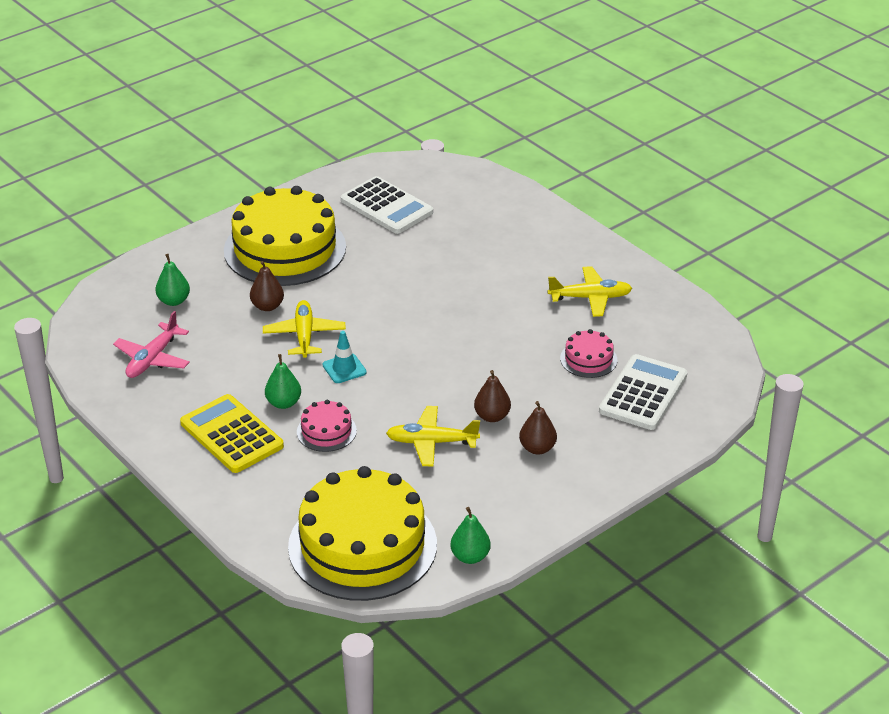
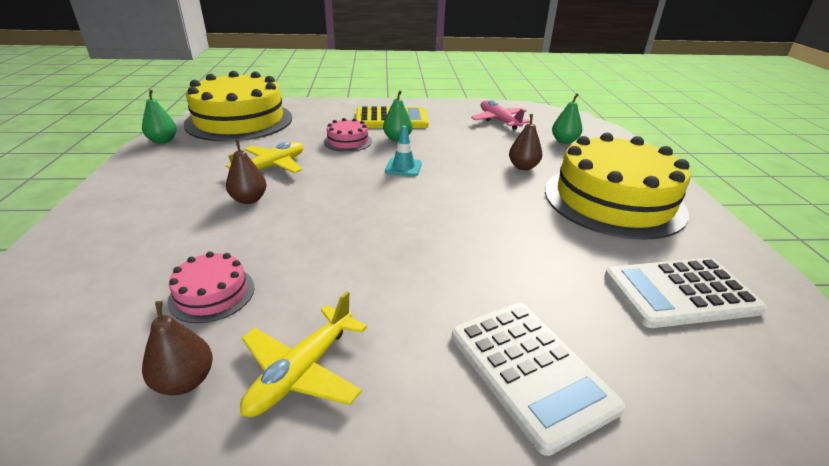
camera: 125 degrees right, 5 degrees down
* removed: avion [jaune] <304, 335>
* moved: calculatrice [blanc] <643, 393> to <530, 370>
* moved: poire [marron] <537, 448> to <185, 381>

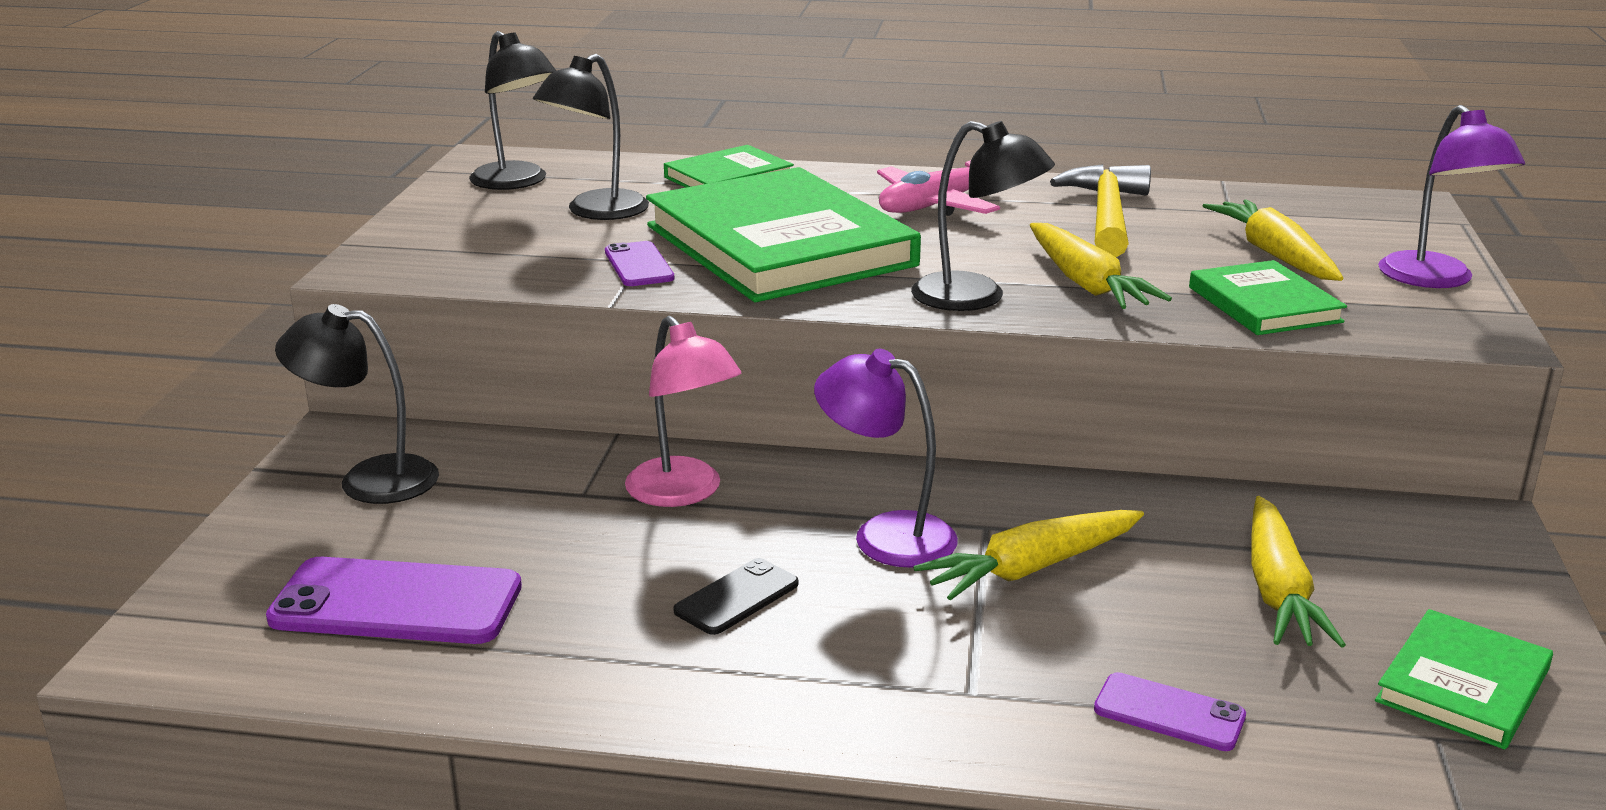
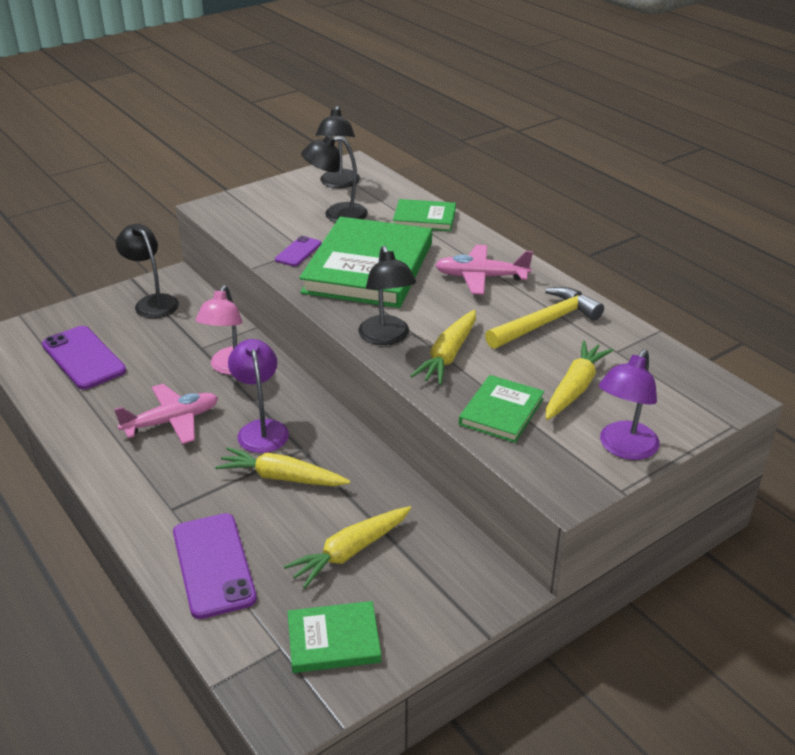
camera: 45 degrees right, 10 degrees up
* replaced: téléphone [noir] <736, 597> to avion [rose] <172, 421>
* resized: téléphone [violet] <1169, 713> = <213, 565> x1.84

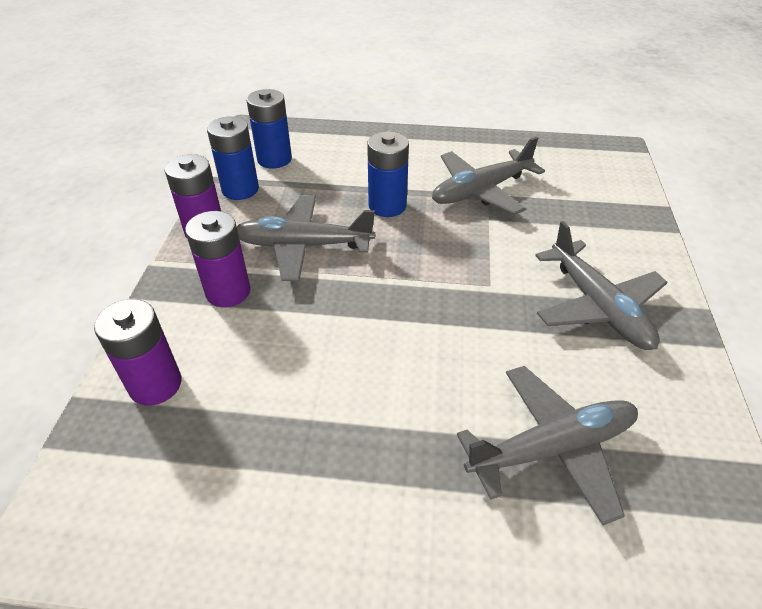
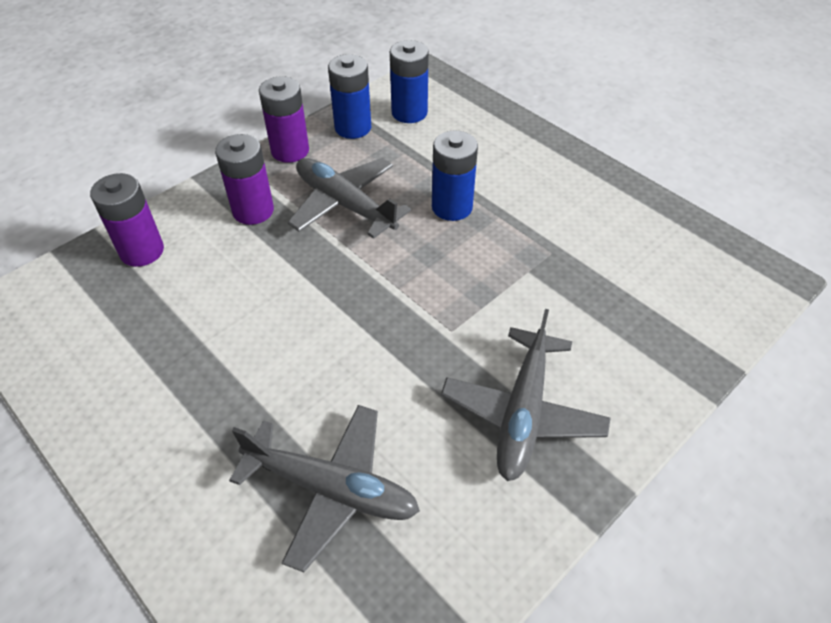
camera: 40 degrees right, 5 degrees up
* removed: avion [gris] <481, 191>

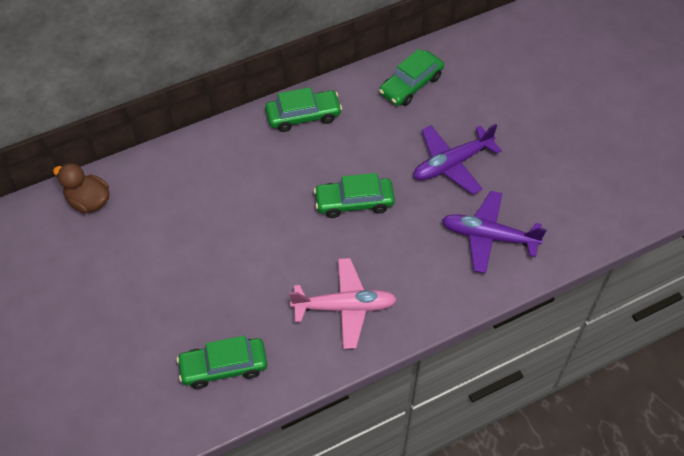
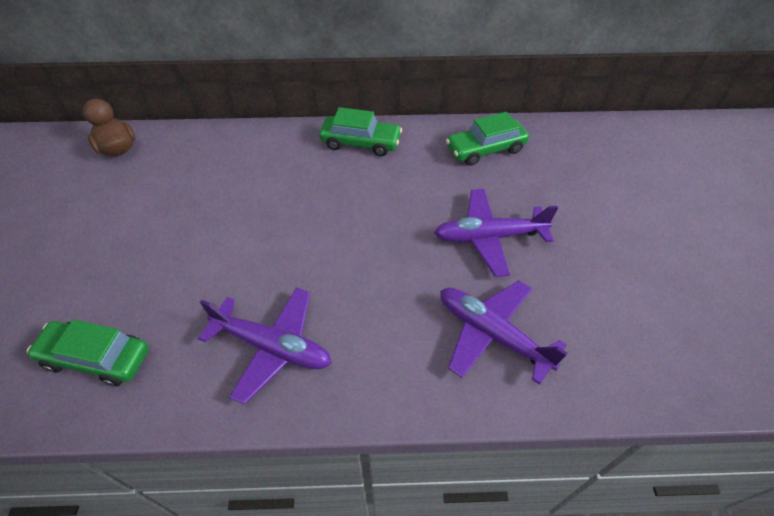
camera: 25 degrees right, 5 degrees down
* removed: voiture [vert] <354, 202>
* recoloured: avion [rose] <345, 307> to avion [violet] <273, 347>

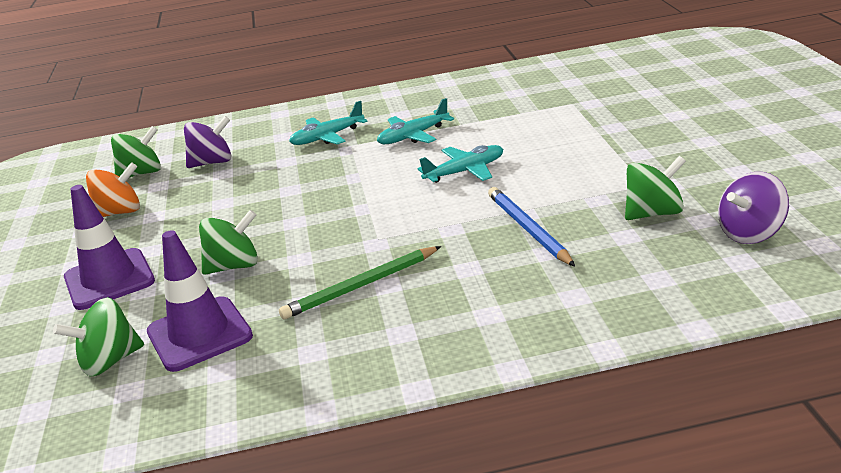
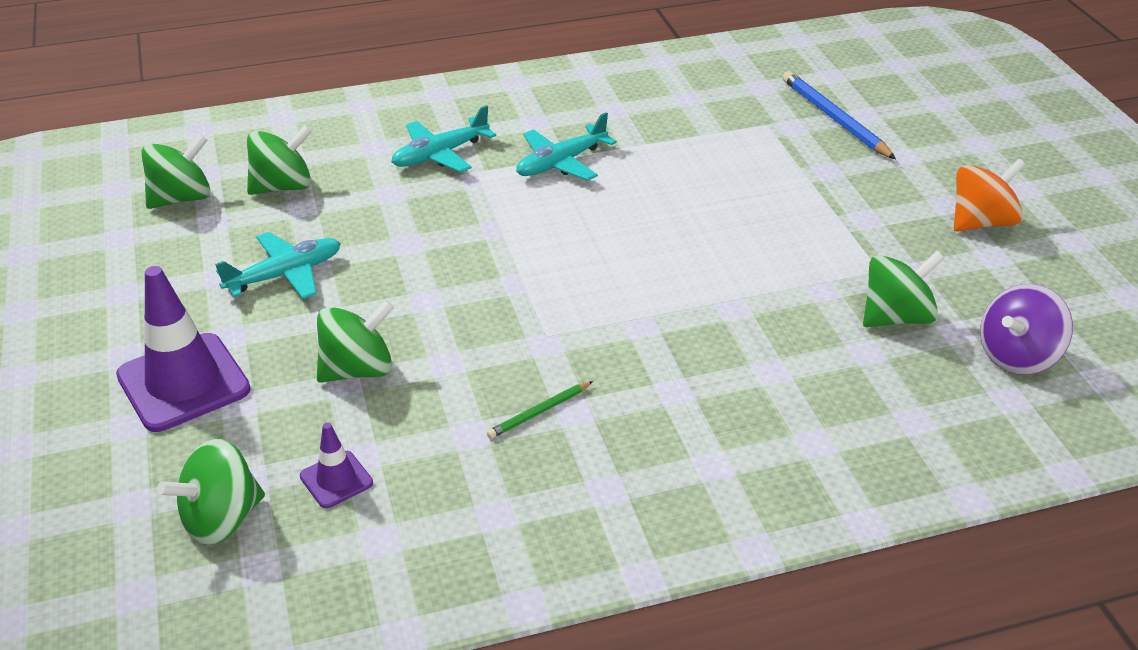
camera: 10 degrees left, 10 degrees up
* recoloured: toupie [violet] <212, 162> to toupie [vert] <283, 187>
* moved: avion [turquoise] <465, 171> to <285, 275>
* moved: toupie [orange] <119, 212> to <981, 222>
* moved: crayon [bleu] <528, 229> to <834, 119>
* resized: cône de chantier [violet] <199, 334> = <336, 479> x0.50
* resized: crayon [vert] <361, 286> = <539, 412> x0.54

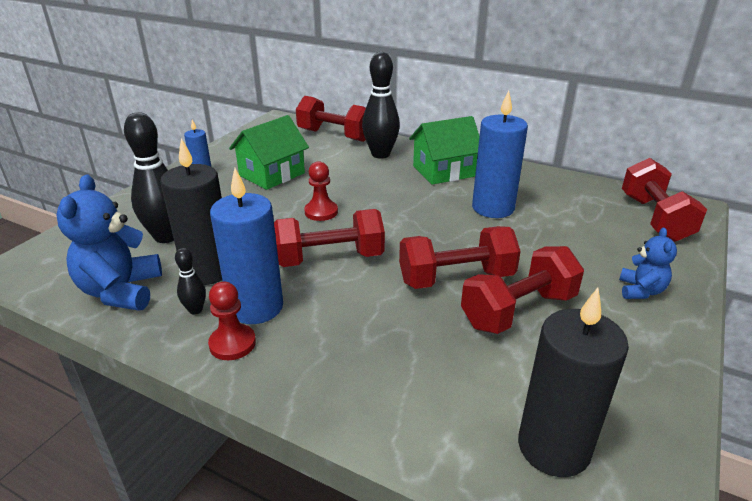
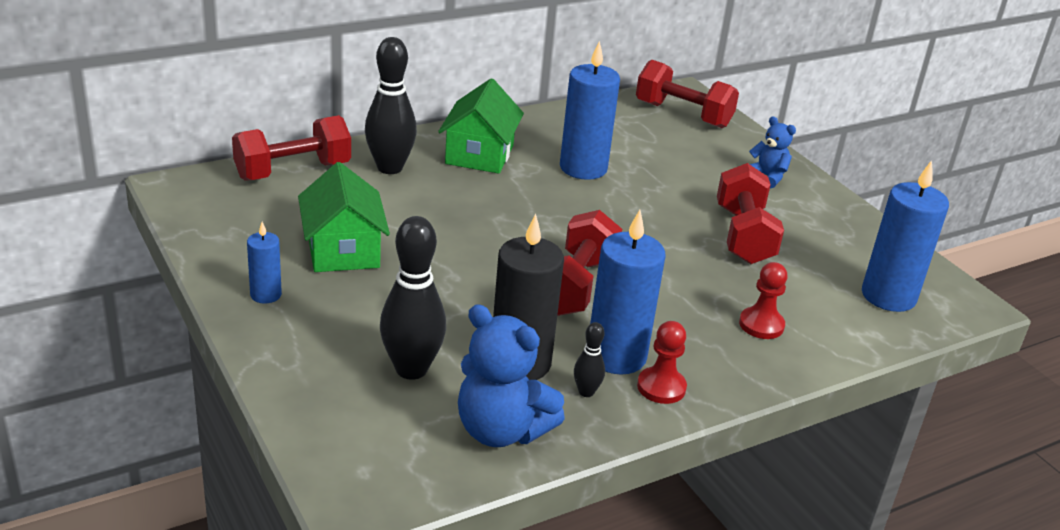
camera: 60 degrees left, 0 degrees up
* moved: pion [rouge] <321, 212> to <761, 325>
* removed: haltère [rouge] <456, 278>
* recoloured: bougie [noir] <553, 447> to bougie [bleu] <888, 296>

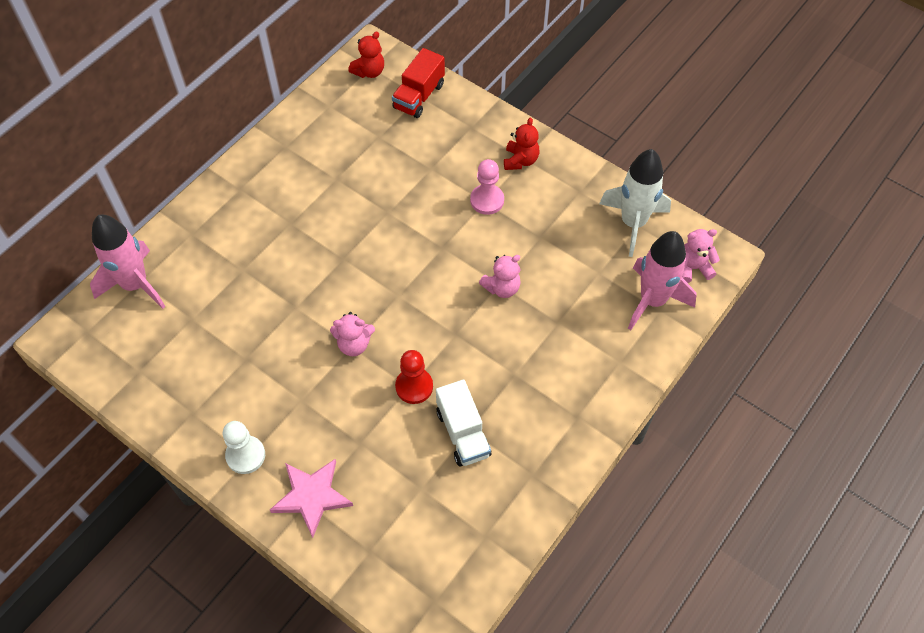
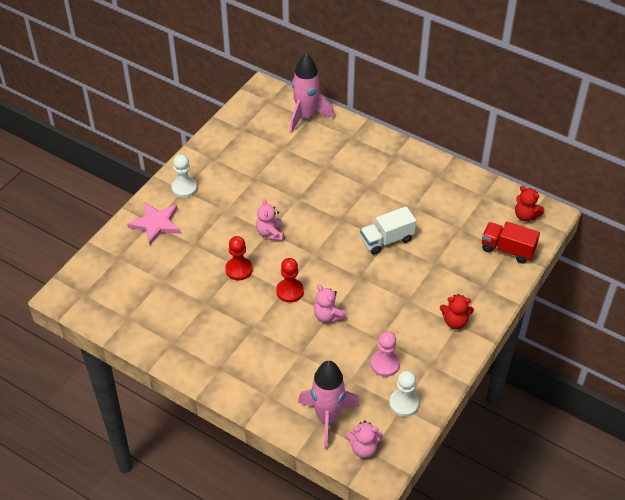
camera: 85 degrees right, 10 degrees down
* replaced: fusée [blanc] <633, 223> to pion [blanc] <403, 403>
* moved: pion [rose] <487, 200> to <385, 364>
* turned: ours en peluche [rose] <693, 268> = <363, 448> 105 degrees clockwise
* moved: camion [blanc] <463, 433> to <387, 240>
* added: pion [rouge] <290, 291>

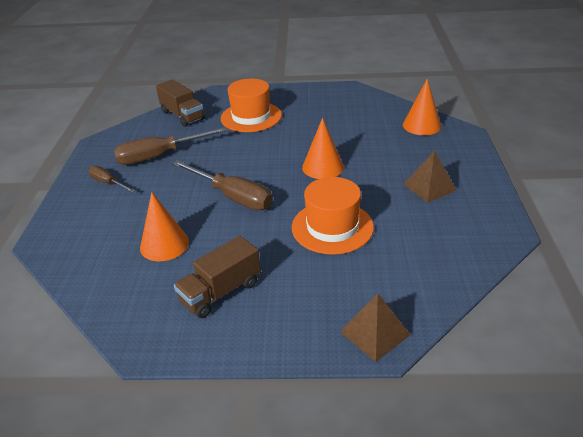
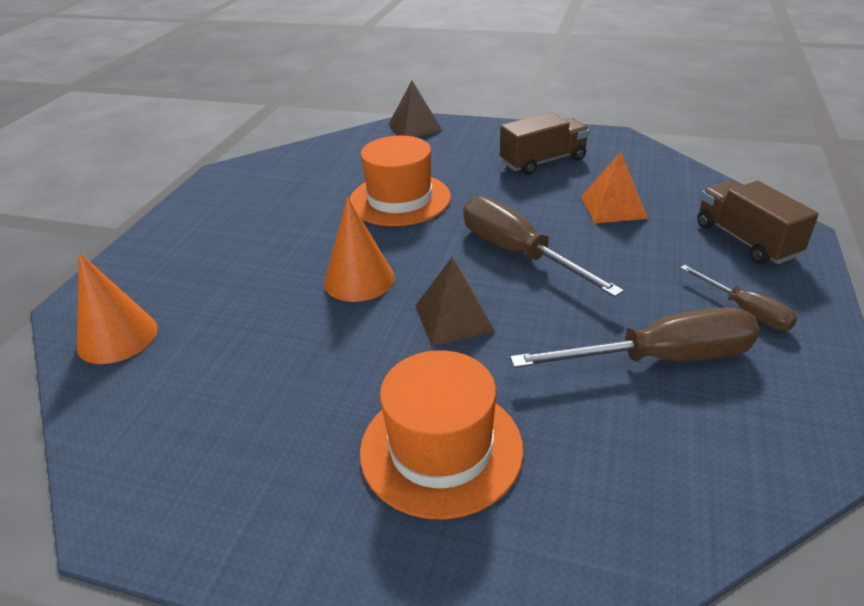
camera: 165 degrees left, 0 degrees up
* moved: camion [marron] <182, 115> to <745, 240>
* moved: pyramide [marron] <429, 187> to <454, 318>
* replaced: cône [orange] <164, 244> to pyramide [orange] <613, 207>

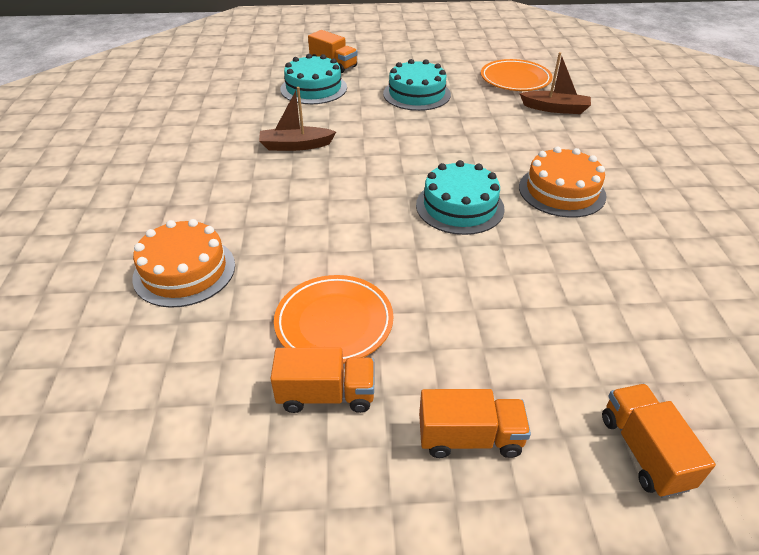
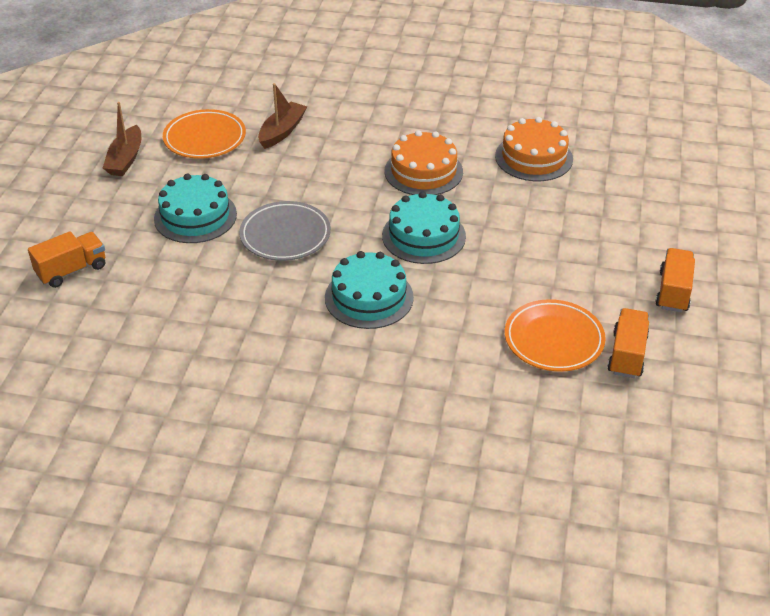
camera: 75 degrees left, 0 degrees up
* moved: gâteau [turquoise] <313, 88> to <369, 297>
* moved: bateau [marron] <295, 145> to <125, 159>
* moved: gâteau [orange] <184, 271> to <534, 157>
* removed: camion [orange] <643, 451>
* added: assiette [gris] <285, 235>

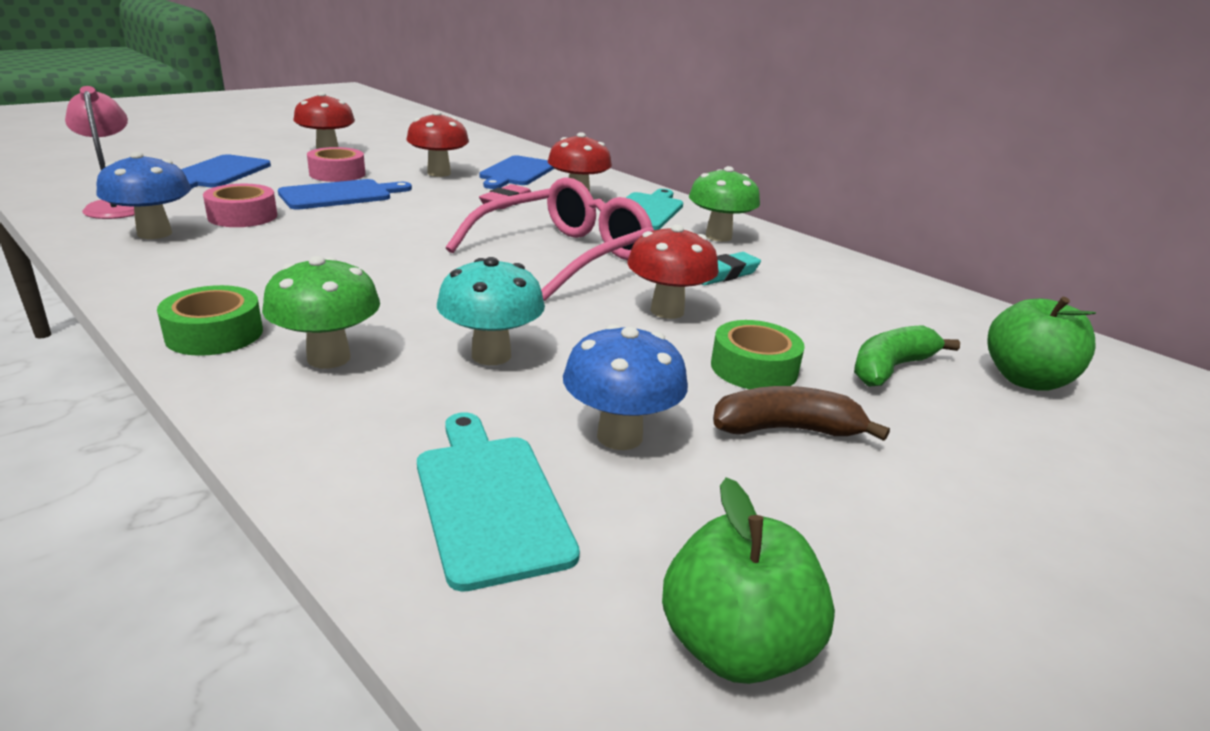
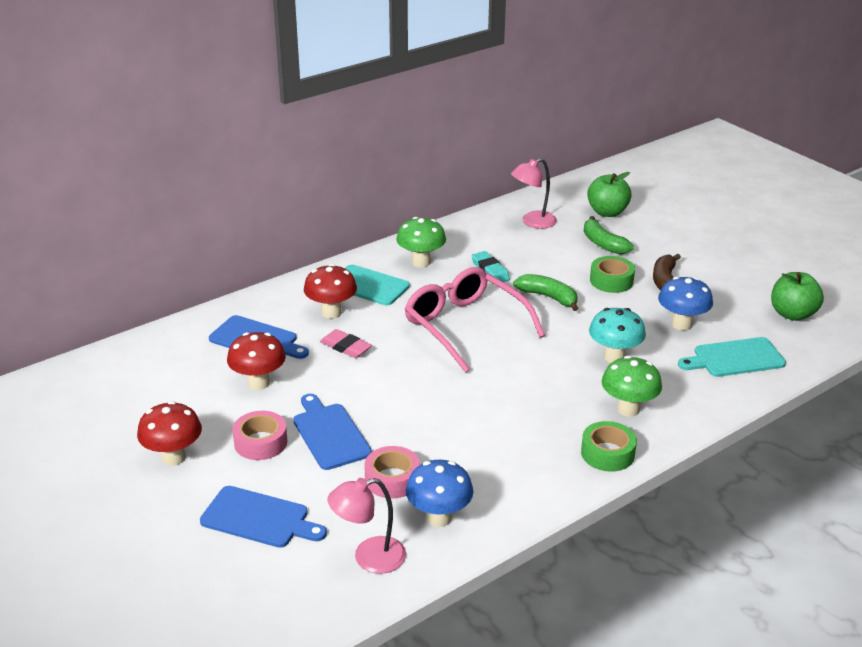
camera: 80 degrees left, 5 degrees up
* replaced: champignon [rouge] <667, 311> to banane [vert] <548, 297>
* added: lampe [rose] <532, 222>

